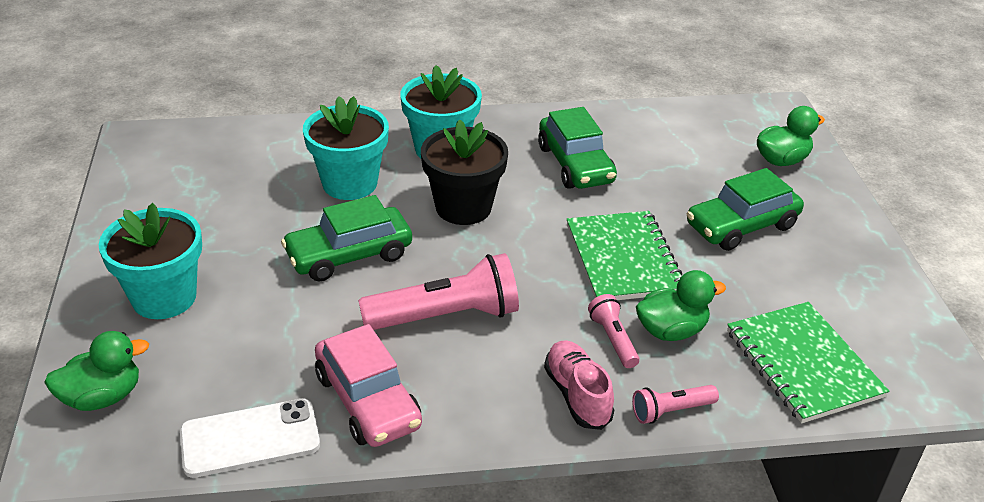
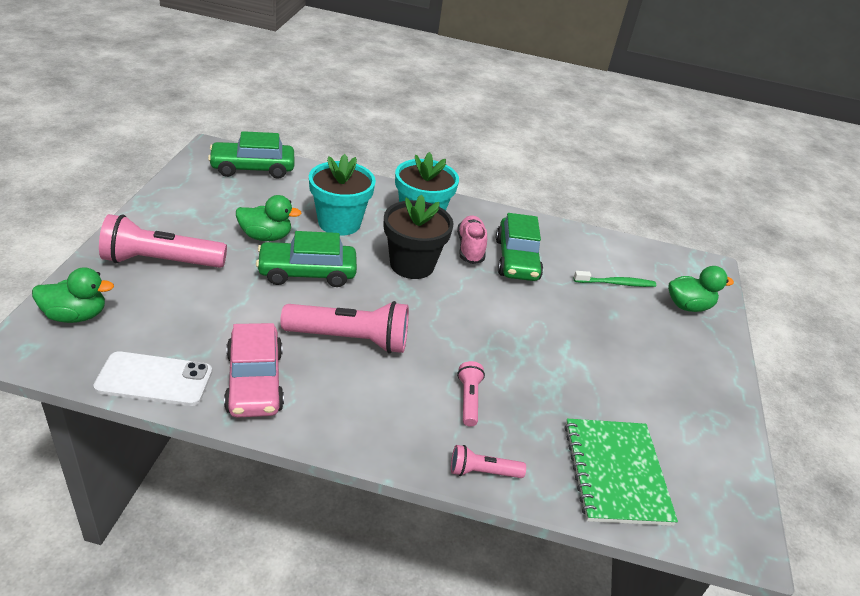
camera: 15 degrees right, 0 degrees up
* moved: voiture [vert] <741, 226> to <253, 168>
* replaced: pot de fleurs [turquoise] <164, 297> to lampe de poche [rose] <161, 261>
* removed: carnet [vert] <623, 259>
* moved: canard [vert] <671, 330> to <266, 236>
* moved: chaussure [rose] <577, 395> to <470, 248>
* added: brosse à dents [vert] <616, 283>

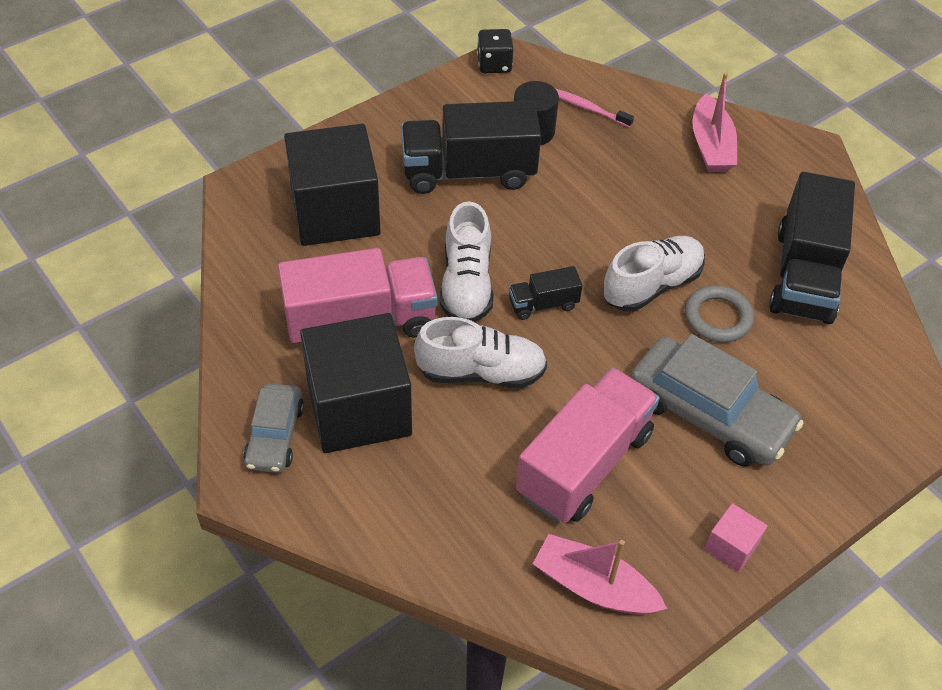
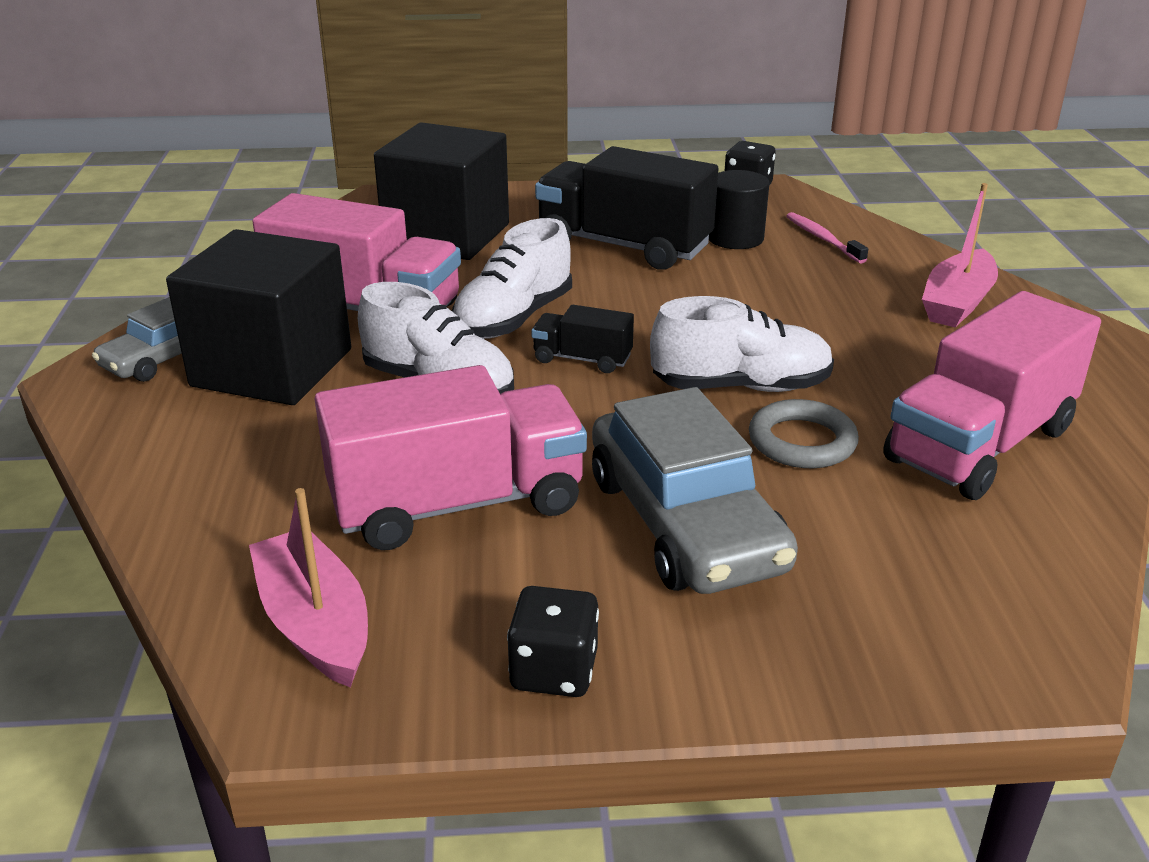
camera: 35 degrees right, 20 degrees down
* recoloured: camion [noir] <804, 275> to camion [rose] <979, 445>
* replaced: cube [rose] <731, 547> to dé [noir] <554, 671>

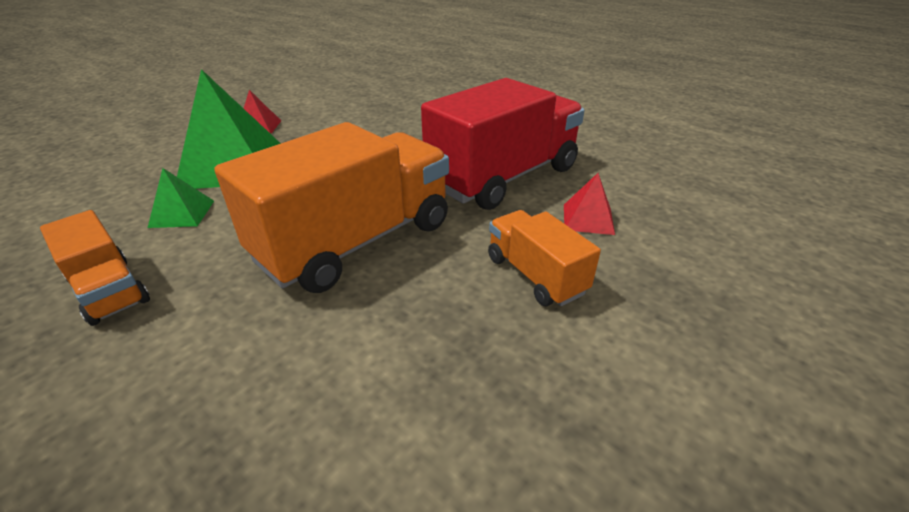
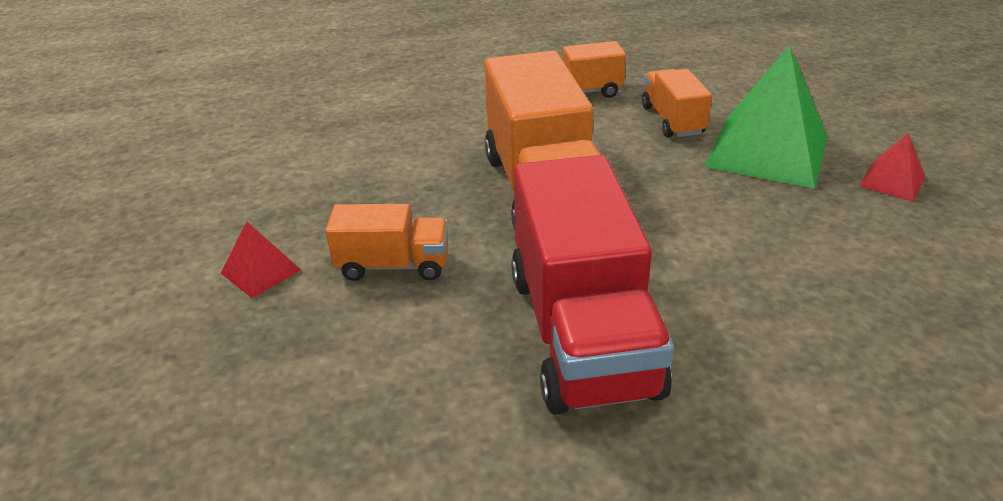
camera: 125 degrees right, 0 degrees up
* replaced: pyramide [vert] <182, 213> to camion [orange] <672, 120>
* moved: pyramide [rouge] <588, 219> to <260, 271>

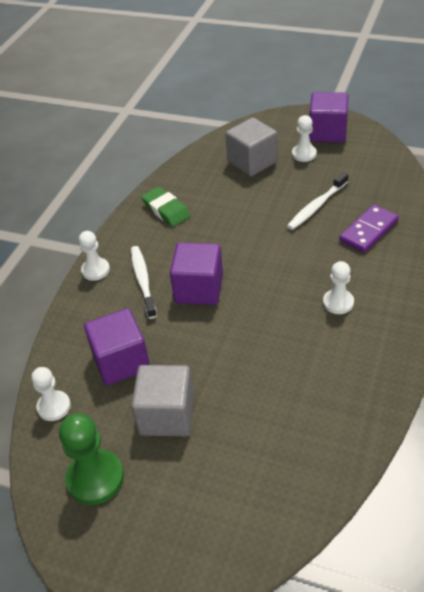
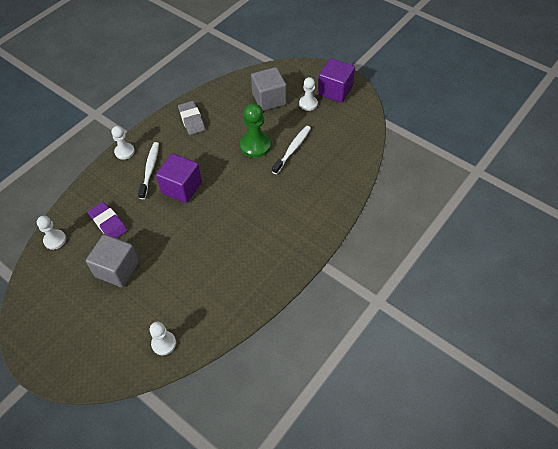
camera: 15 degrees right, 10 degrees up
* turned: brosse à dents [blanc] <316, 206> = <292, 149> 150 degrees clockwise
* recoloured: gomme [vert] <166, 210> to gomme [gris] <191, 120>
* removed: domino [violet] <368, 231>
* moved: pion [blanc] <338, 302> to <164, 343>
* replaced: cube [violet] <121, 361> to gomme [violet] <108, 223>
* moved: pion [vert] <95, 478> to <255, 145>

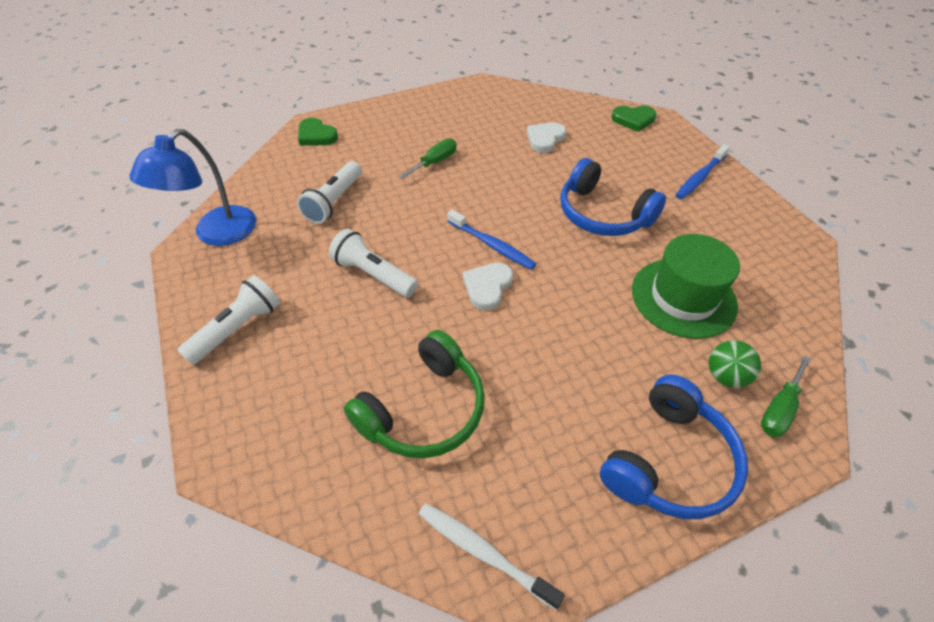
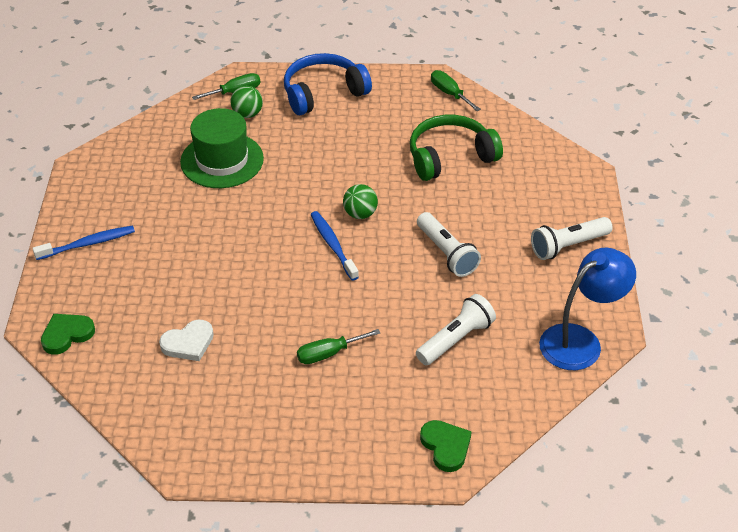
camera: 155 degrees left, 5 degrees down
* turned: cœur [vert] <633, 120> = <67, 335> 60 degrees counterclockwise
* removed: casque audio [bleu] <603, 214>
* replaced: cœur [blanc] <487, 287> to balle [vert] <360, 214>
* replaced: brosse à dents [blanc] <483, 552> to tournevis [vert] <449, 93>

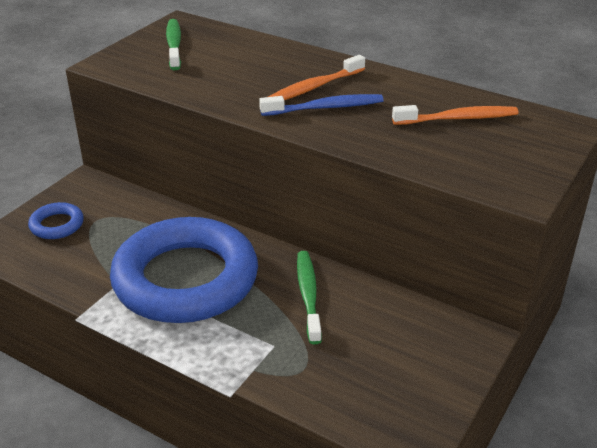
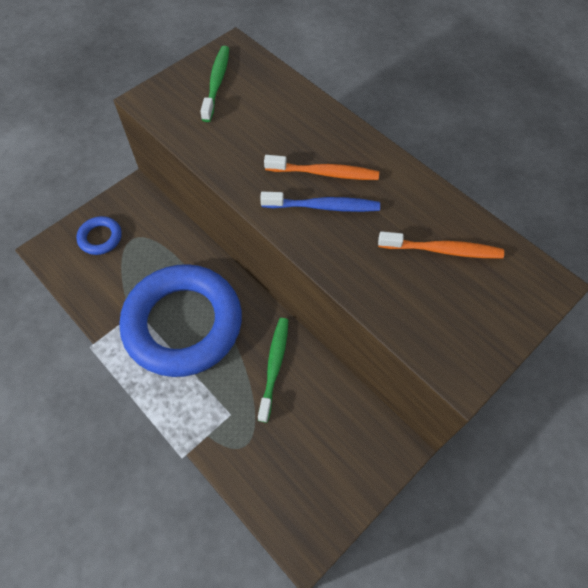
camera: 15 degrees right, 25 degrees up
* turned: brosse à dents [orange] <315, 87> = <324, 173> 150 degrees counterclockwise

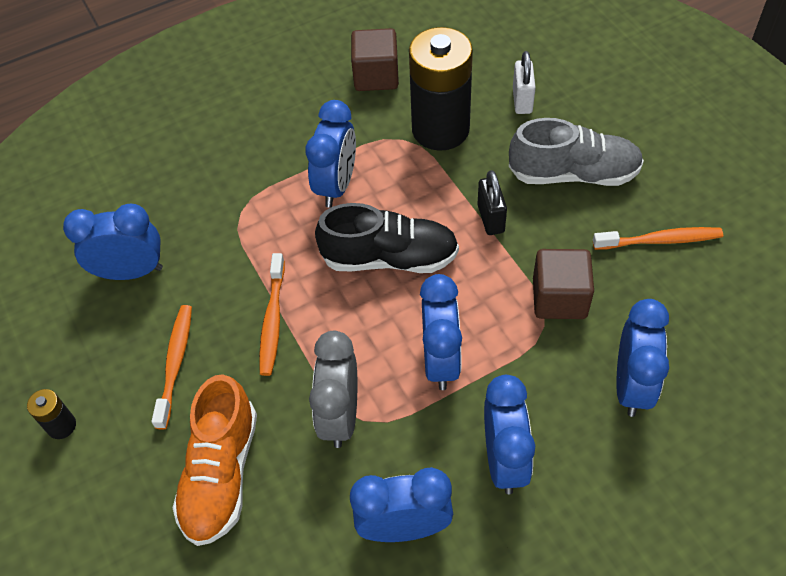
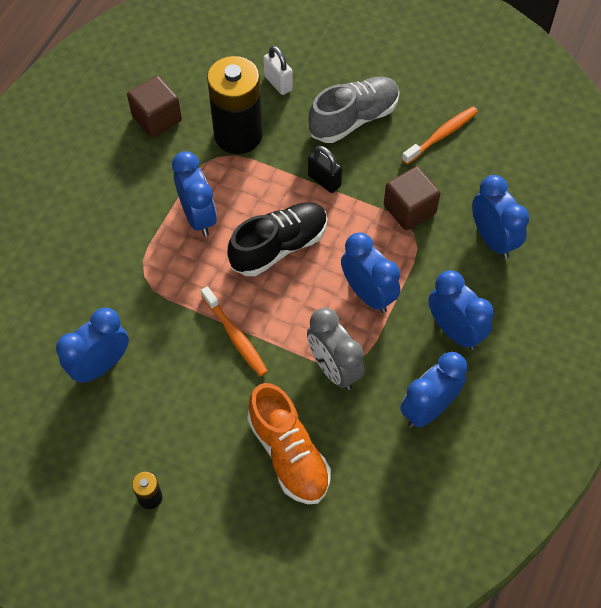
camera: 40 degrees left, 5 degrees up
* removed: brosse à dents [orange] <175, 364>

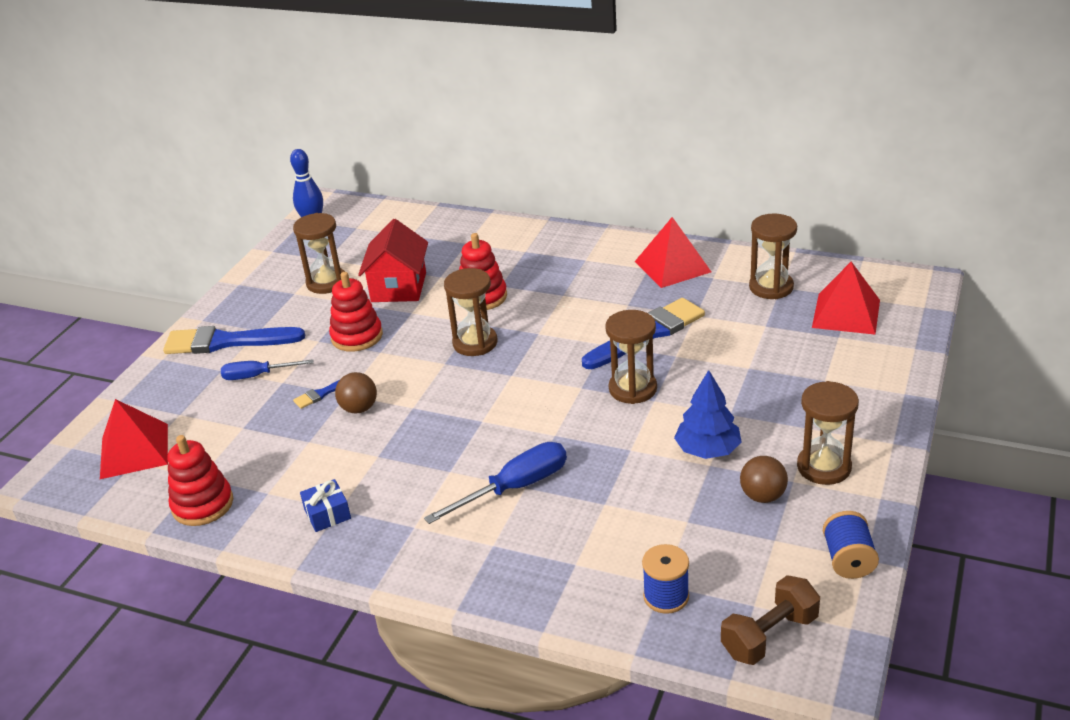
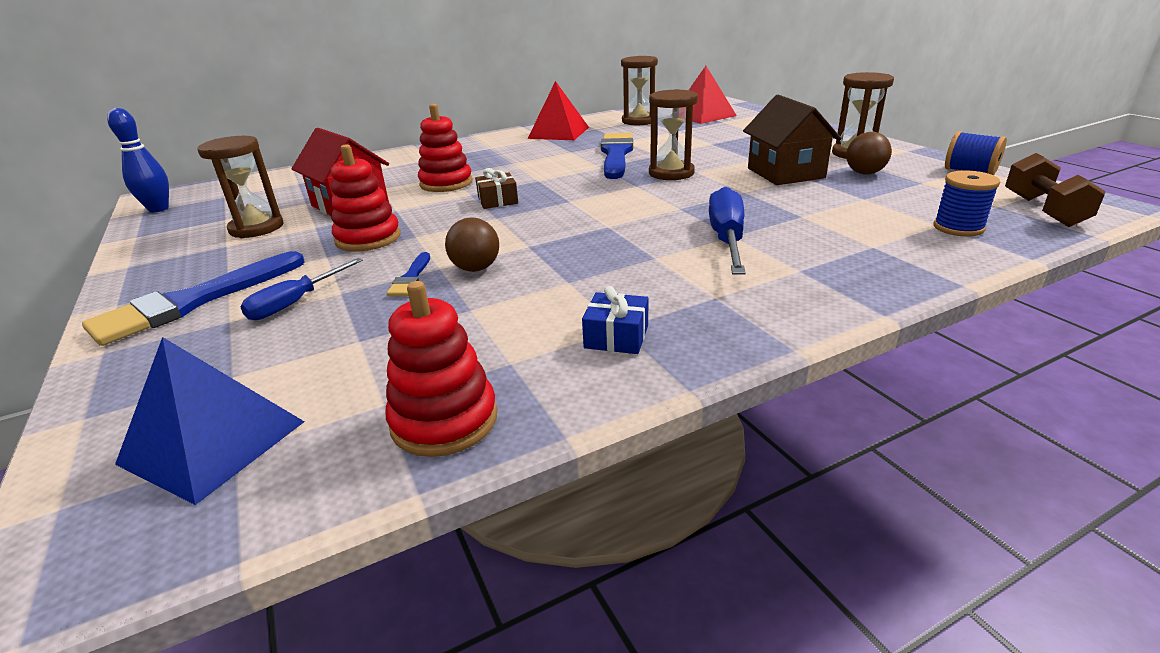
camera: 50 degrees left, 5 degrees down
* replaced: sablier [marron] <475, 343> to cadeau [marron] <498, 200>
* replaced: arbre [bleu] <707, 450> to maison [marron] <785, 173>
* recoloured: pyramide [rouge] <134, 451> to pyramide [bleu] <212, 442>

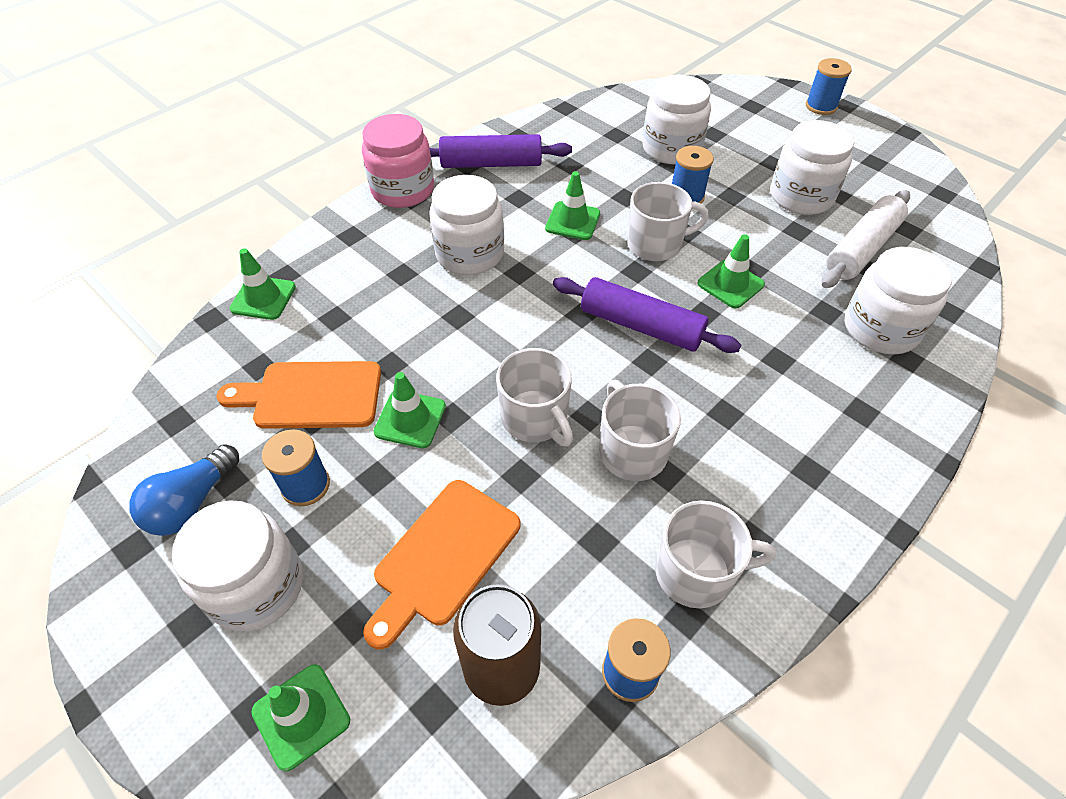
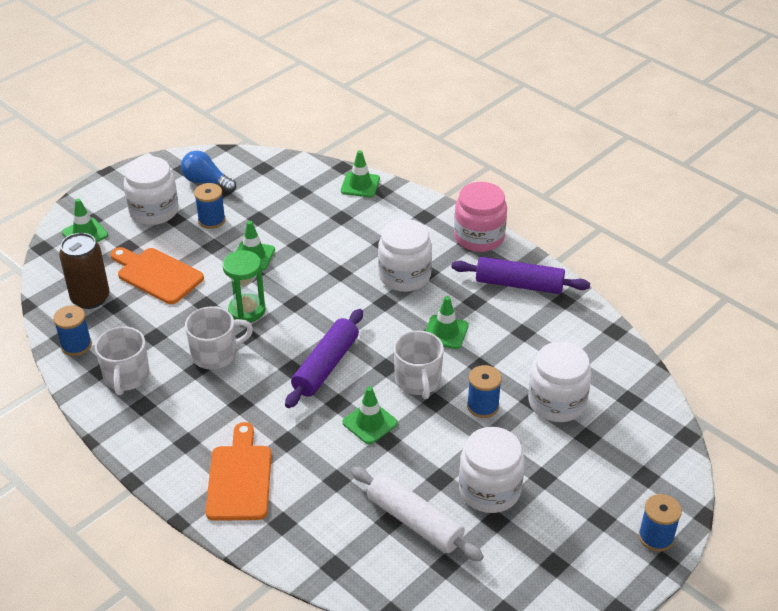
camera: 90 degrees right, 10 degrees down
* turned: rouleau à pâtisserie [violet] <491, 163> = <519, 284> 75 degrees counterclockwise
* removed: bocal [blanc] <880, 329>
* replaced: tasse [blanc] <535, 418> to sablier [vert] <247, 310>
* moved: planche à découper [orange] <311, 395> to <239, 478>

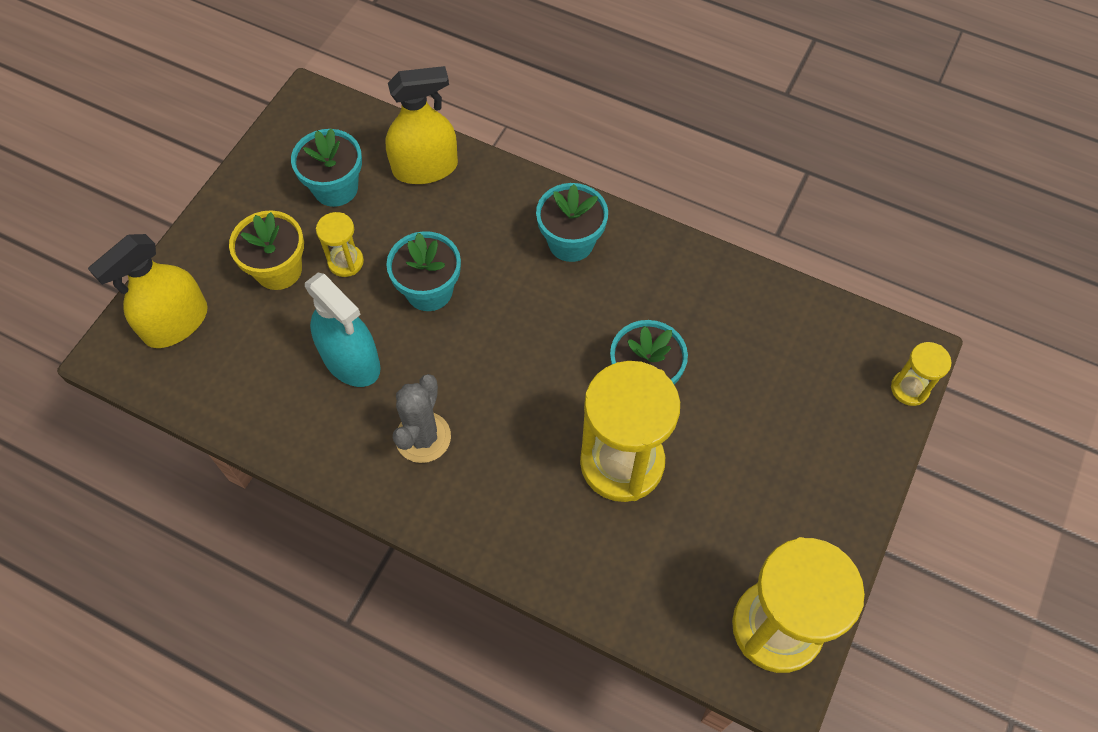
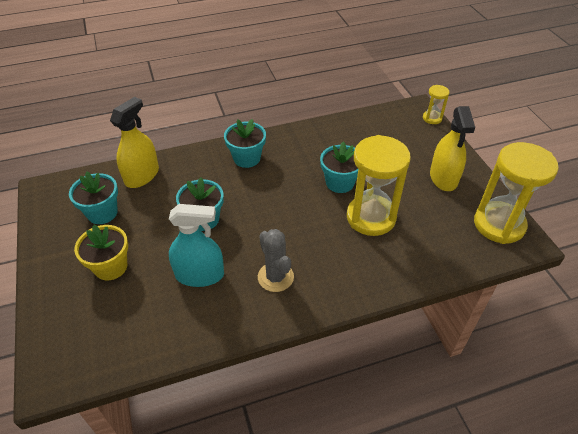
camera: 45 degrees left, 15 degrees down
* removed: sablier [jaune] <346, 262>
* moved: vaporisateur [jaune] <176, 323> to <443, 178>

